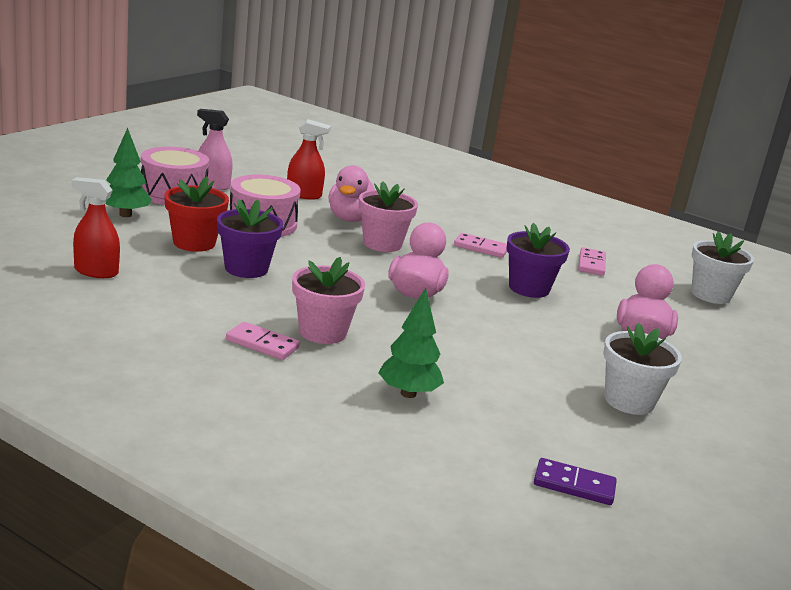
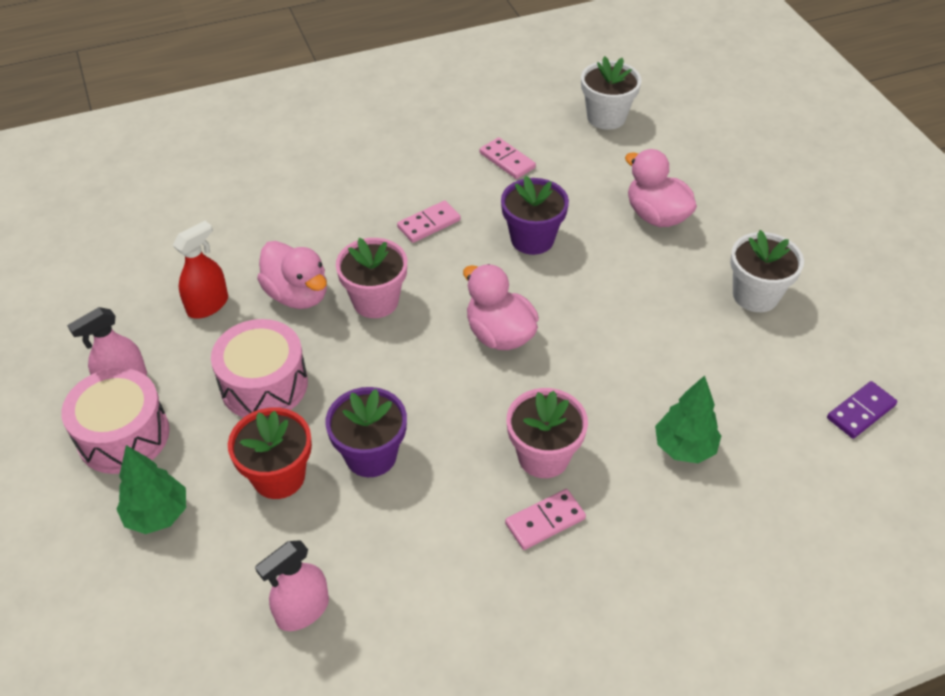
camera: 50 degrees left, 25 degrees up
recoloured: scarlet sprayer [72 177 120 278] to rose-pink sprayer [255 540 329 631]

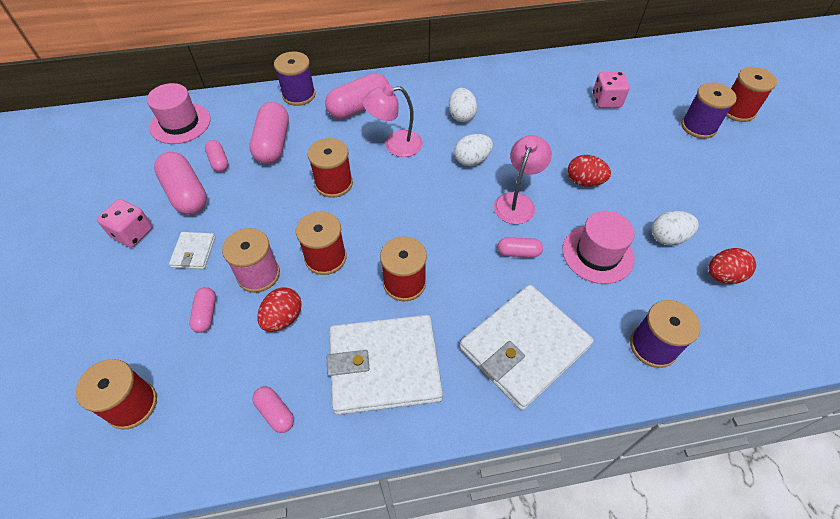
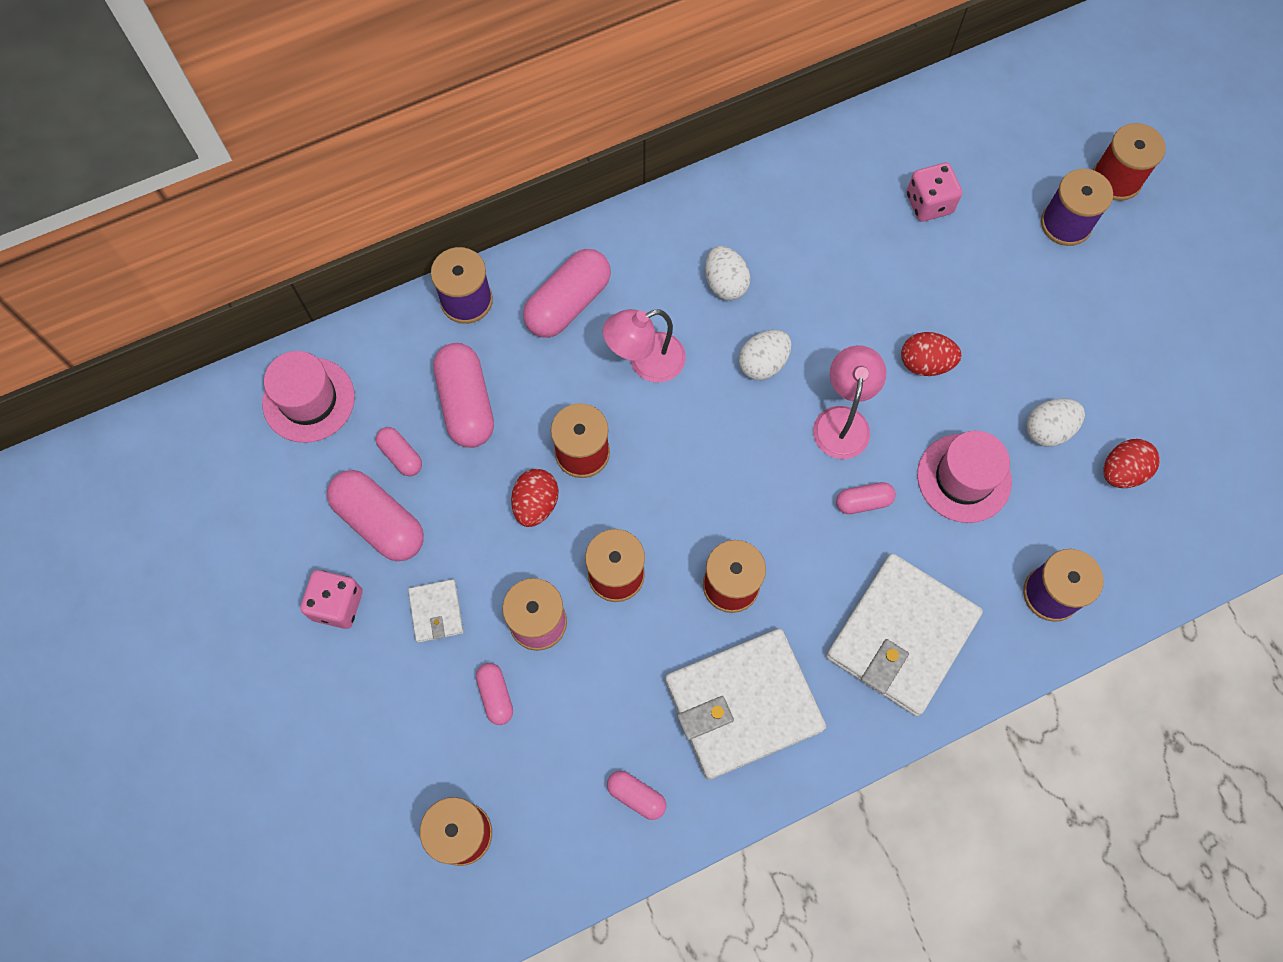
camera: 15 degrees left, 15 degrees up
moved: scarlet egg shape [257 287 302 332] to [511 469 559 527]

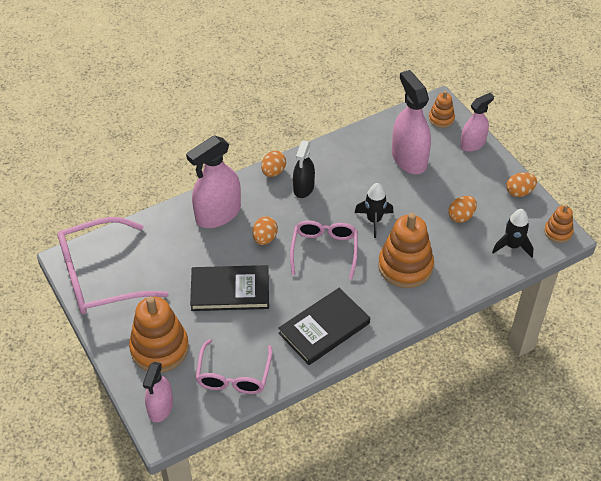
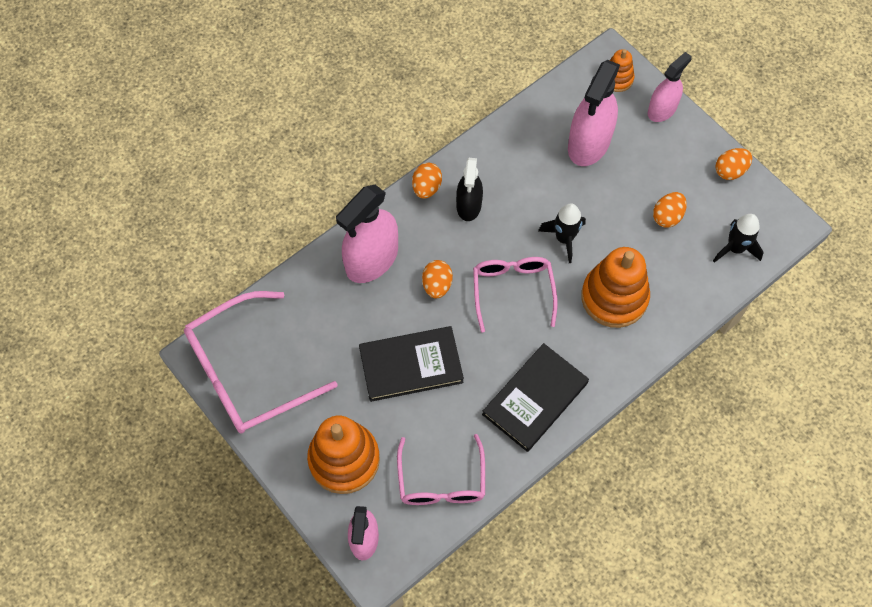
camera: 10 degrees left, 15 degrees up
removed: bright orange stacking toy [544 205 574 243]
turned: rose-pink sprayer [392 70 431 174] = [568 60 620 166] 120 degrees counterclockwise

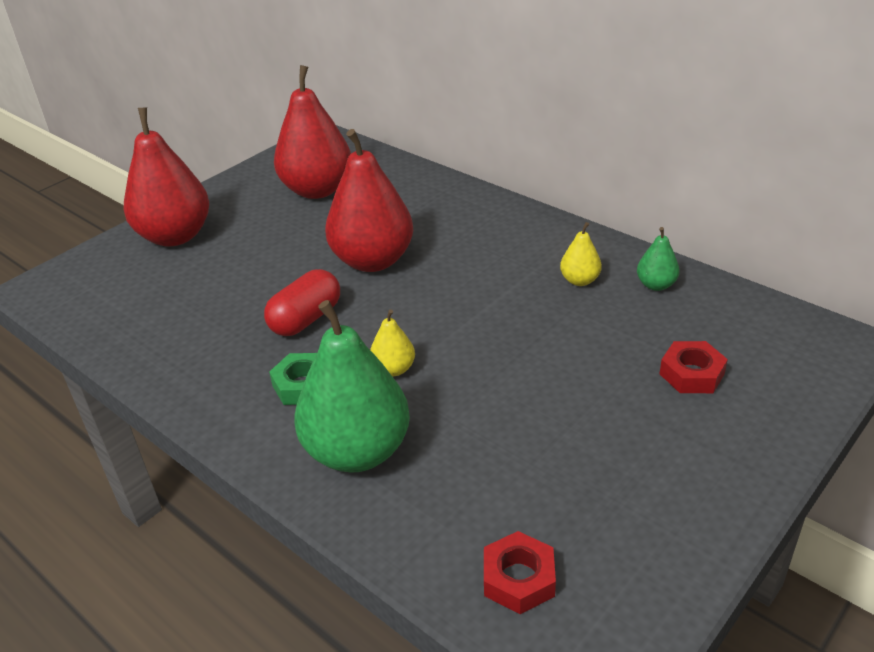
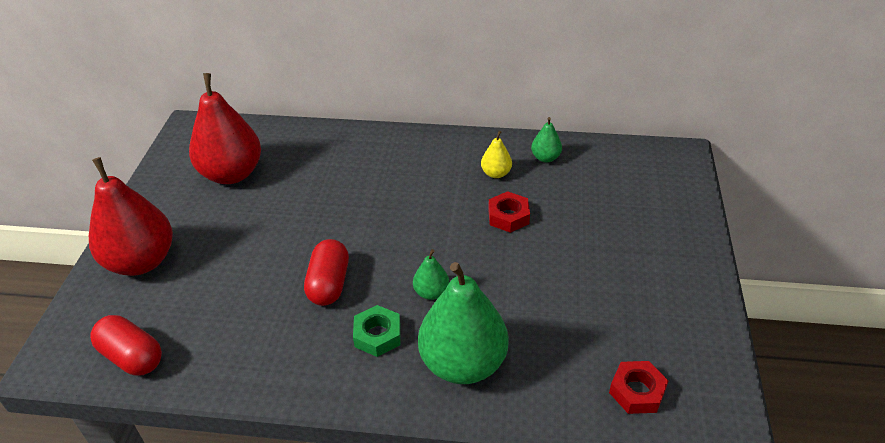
camera: 35 degrees left, 5 degrees up
removed: scarlet pear fruit [325 129 413 272]
added: scarlet pill shape [90 315 162 376]
moved: scarlet hexagon nut [660 341 728 393] to [488 191 530 233]
recoloured: yellow pear fruit [370 309 415 376] to leaf-green pear fruit [413 249 449 300]

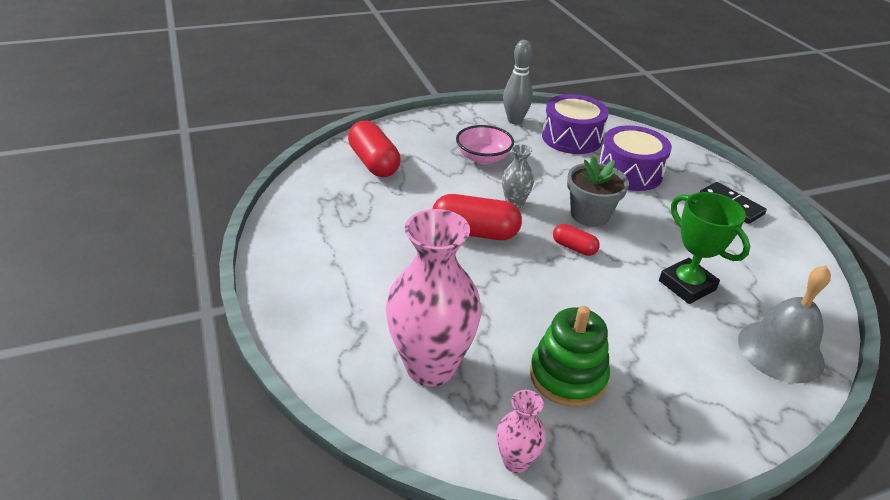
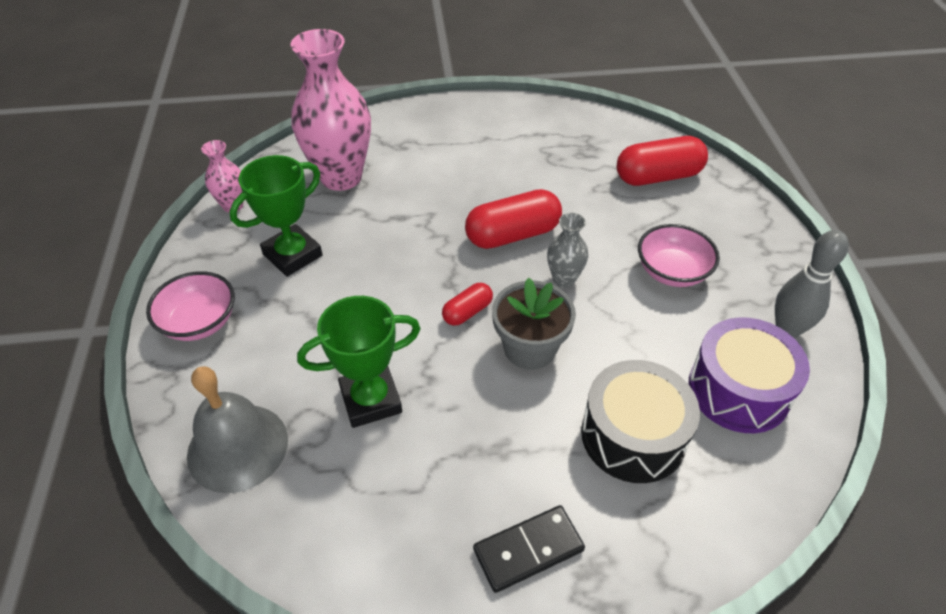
camera: 105 degrees right, 10 degrees up
added: rose-pink bowl [146 271 235 341]
replaced: leaf-green stacking toy [530 306 610 407] to leaf-green trophy [229 155 323 277]
recoloured: violet toy drum [599 125 672 191] to black toy drum [581 360 700 483]
turned: scarlet pill shape [433 194 522 240] = [465 189 562 249] 45 degrees clockwise

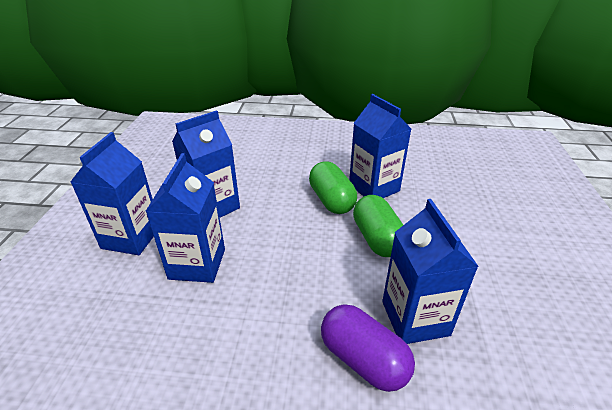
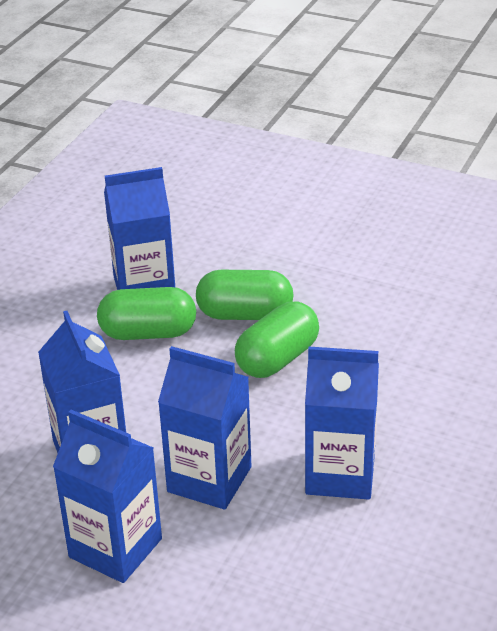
camera: 70 degrees left, 0 degrees up
removed: violet pill shape [321 304 415 392]
added: leaf-green pill shape [235 302 319 378]
moved: royal blue carton [382 199 479 344] to [305 347 379 500]

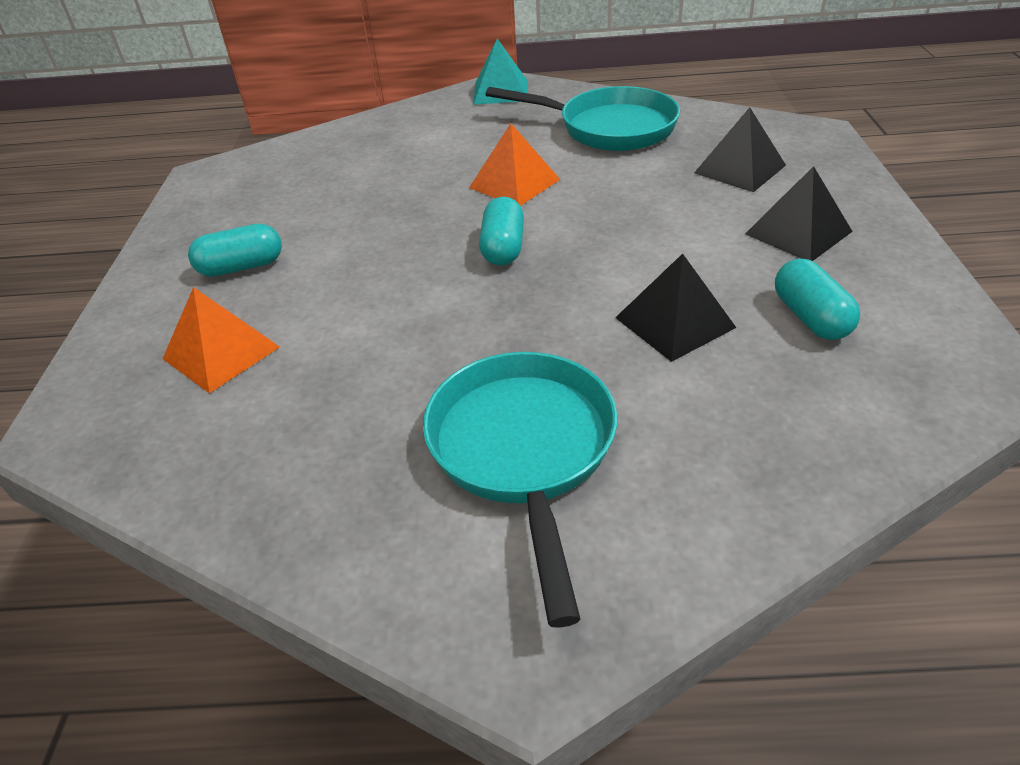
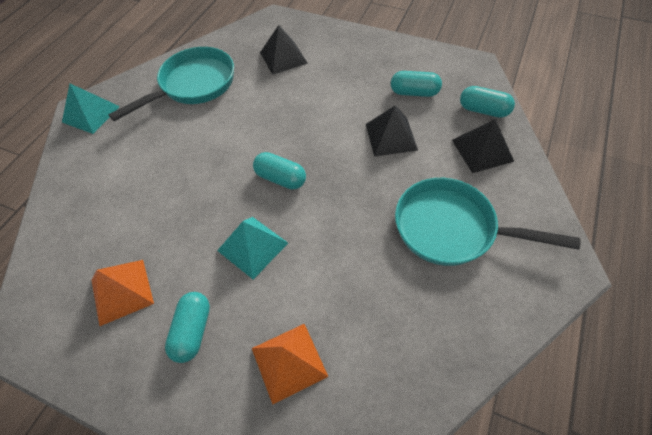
camera: 65 degrees left, 15 degrees up
added: aqua pill shape [460 86 515 118]; aqua solid pyramid [217 217 288 280]
moved: bright orange solid pyramid [469 123 560 206] to [91 260 154 327]; black solid pyramid [745 166 853 261] to [452 119 514 173]

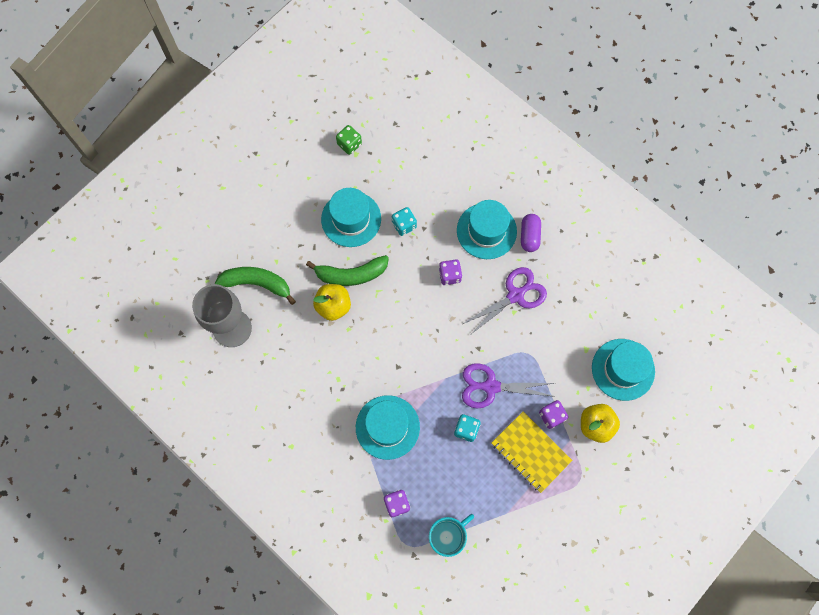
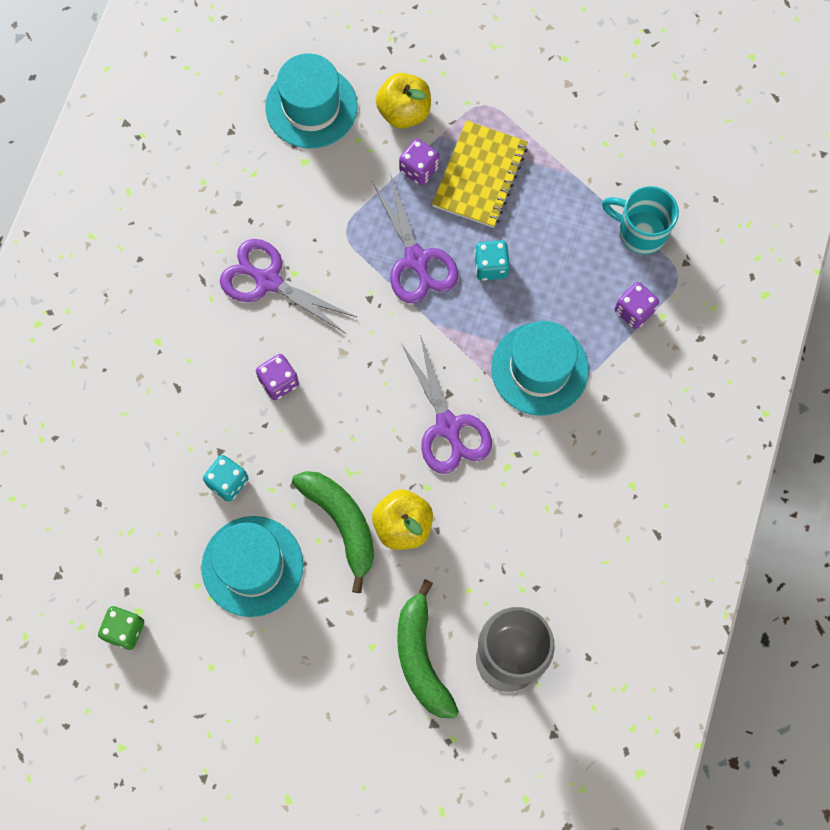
camera: 115 degrees left, 0 degrees up
removed: aqua hat [457 200 517 259]; violet pill shape [521 214 541 252]
added: violet shears [401 335 492 474]

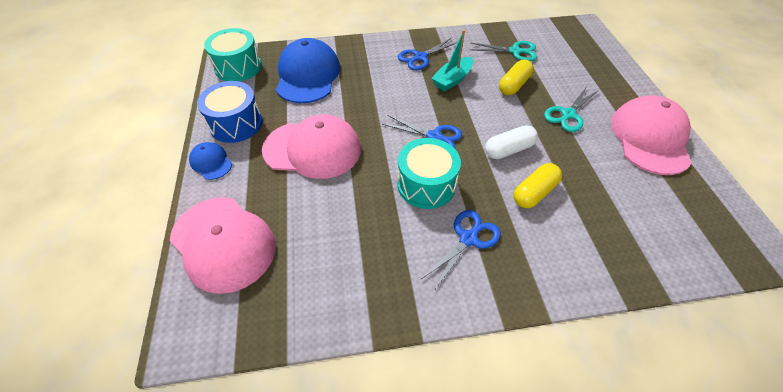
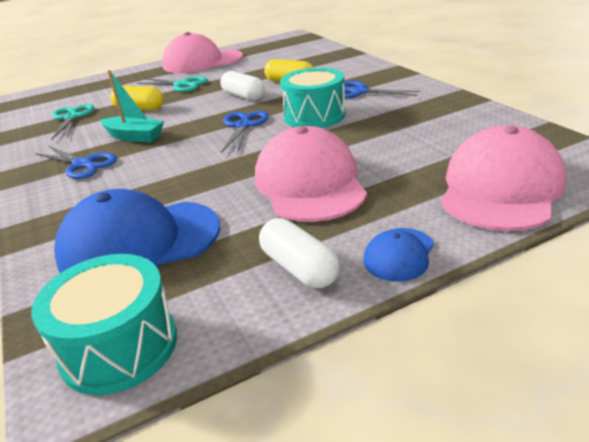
camera: 105 degrees left, 20 degrees down
replaced: royal blue toy drum [197 81 263 143] to snow-white pill shape [259 218 340 288]

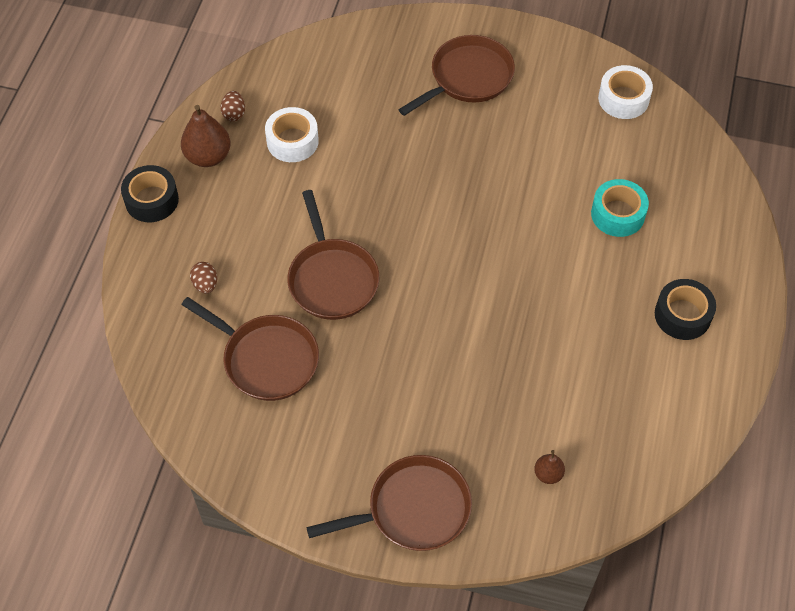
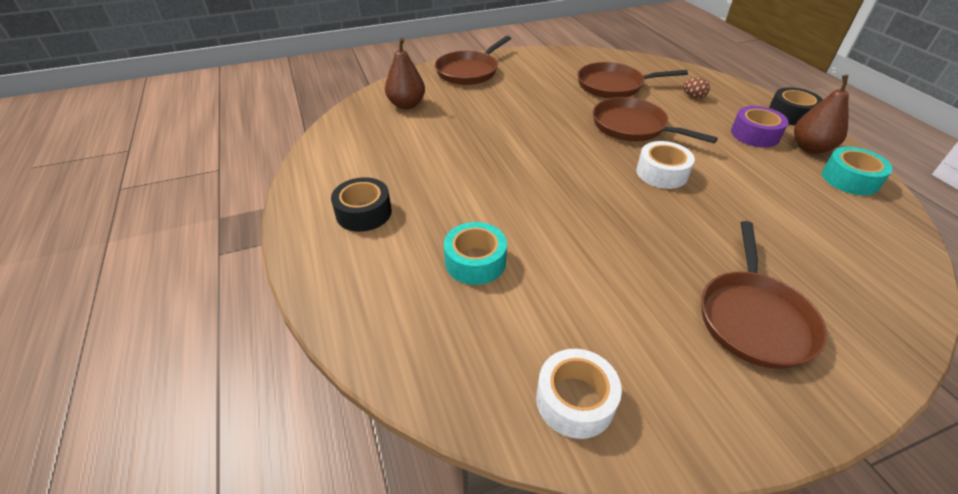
camera: 145 degrees right, 15 degrees down
added: violet roll of tape [731 106 788 147]
moved: snow-white roll of tape [265 107 319 162] to [636 141 695 189]
replaced: dark brown egg shape [220 91 245 122] to aqua roll of tape [822 147 893 195]
resized: dark brown pear fruit [534 450 565 484] = [385 38 425 109] x1.87

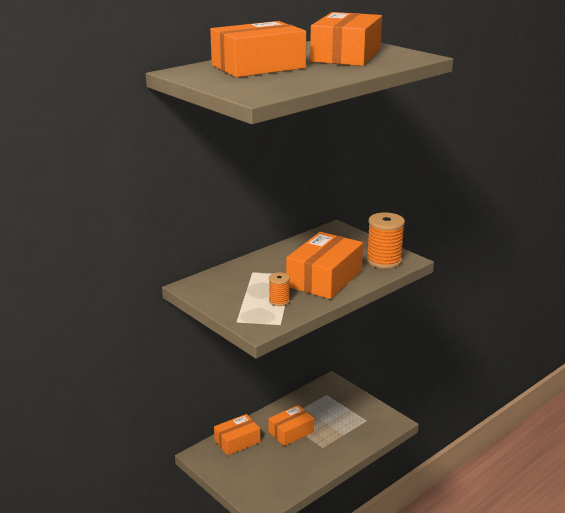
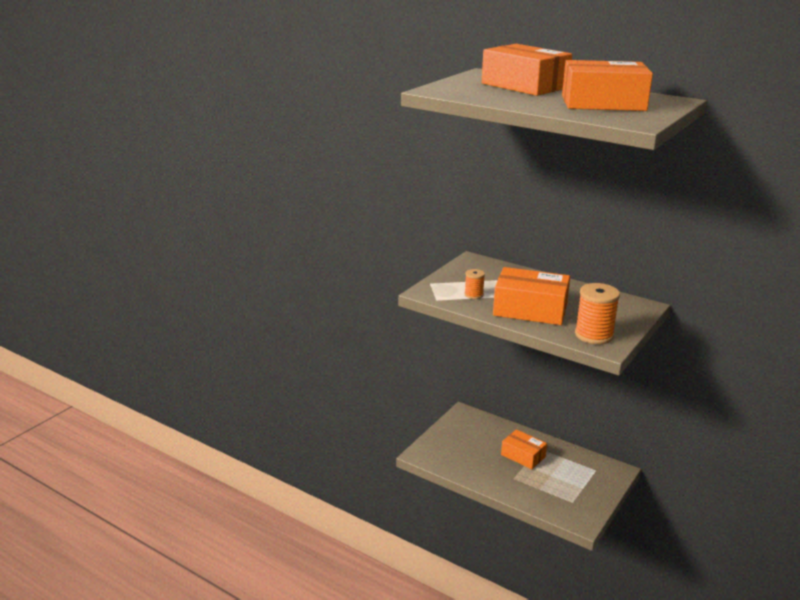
camera: 75 degrees right, 0 degrees up
removed: bright orange box [214 414 260 456]

